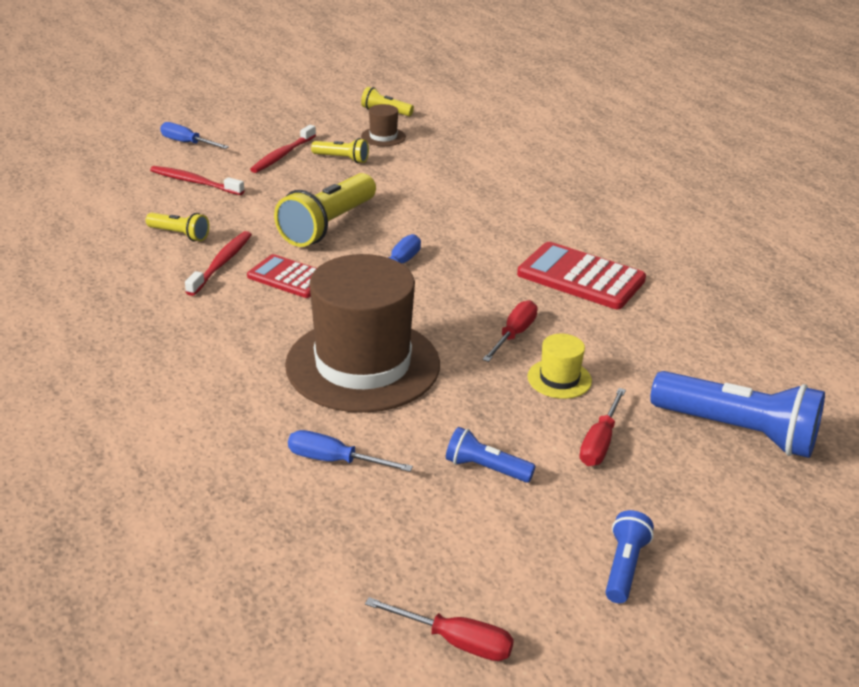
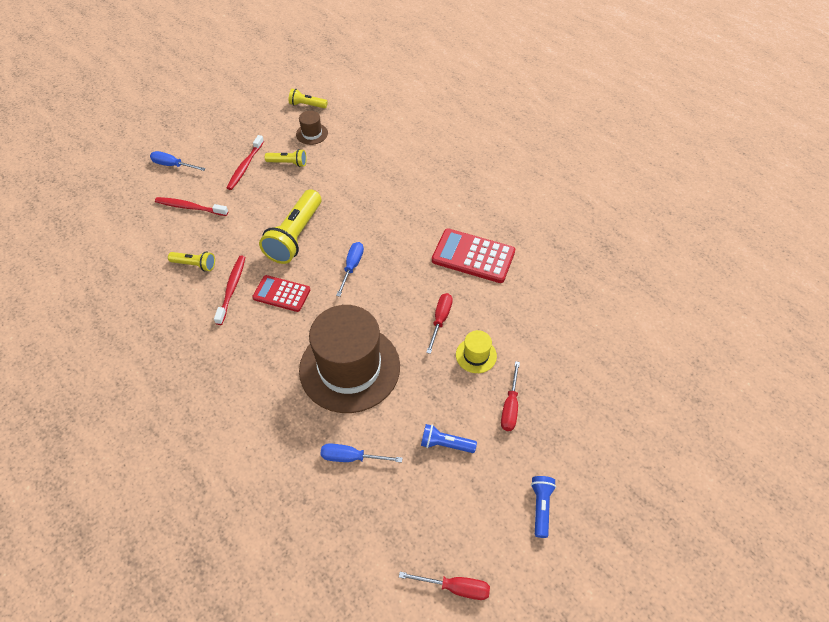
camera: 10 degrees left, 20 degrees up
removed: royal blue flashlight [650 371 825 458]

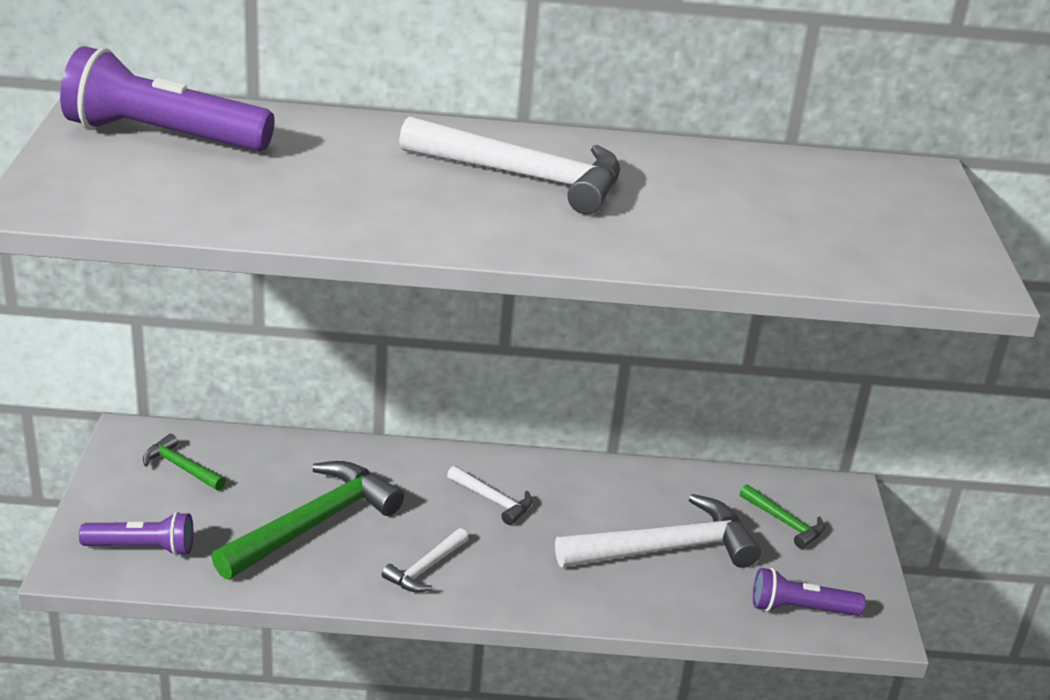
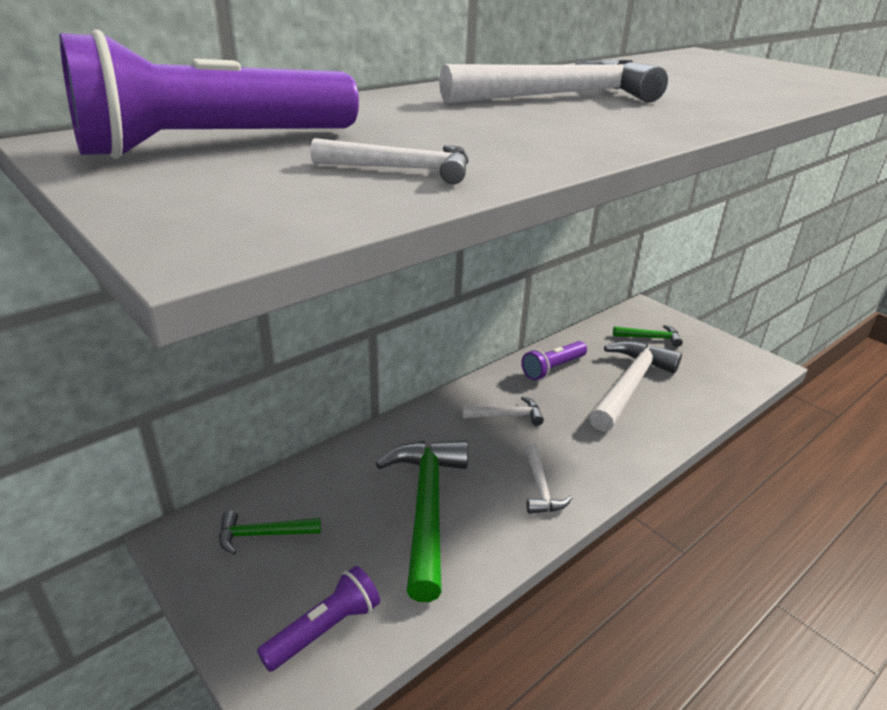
camera: 40 degrees left, 0 degrees up
added: snow-white carpenter's hammer [310 138 469 184]
moved: violet flashlight [753 568 866 616] to [521 341 587 380]

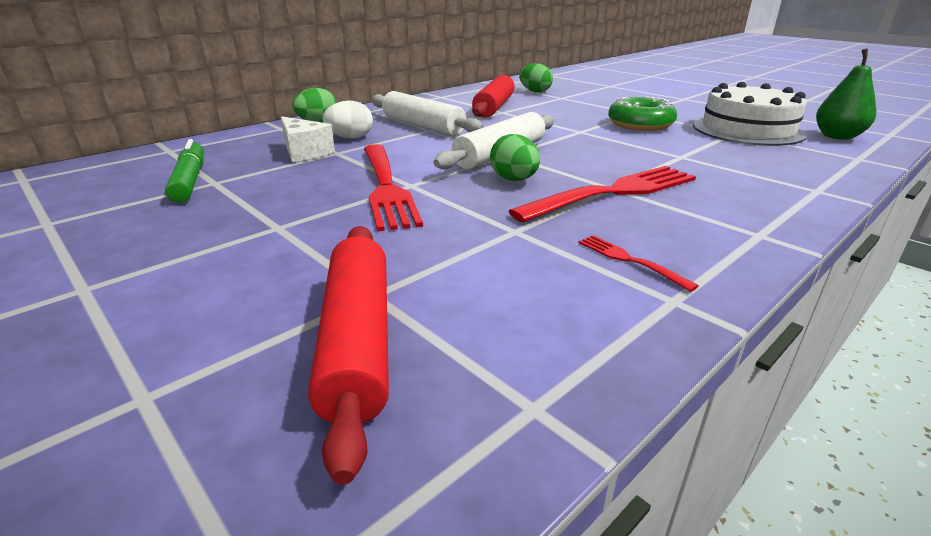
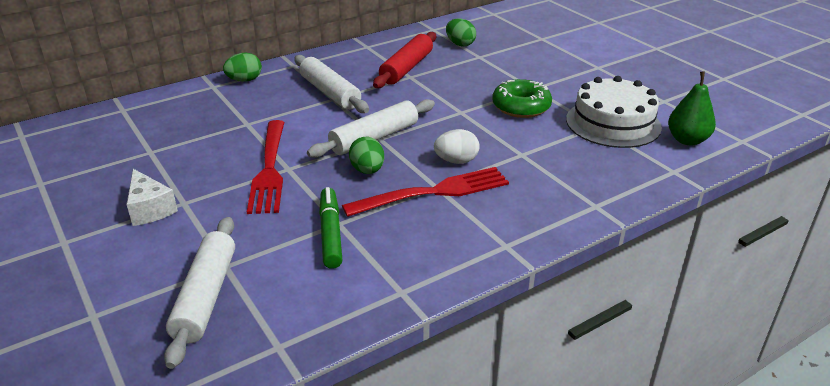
camera: 10 degrees right, 5 degrees up
removed: scarlet fork [578 235 699 292]
moved: snow-white egg shape [322 101 373 139] to [434 129 480 164]; snow-white cheese [281 116 335 162] to [127 169 178 226]; leaf-green marker [165 139 204 202] to [319 187 342 269]
recoloured: scarlet dough roller [308 226 389 485] to snow-white dough roller [164 217 235 369]

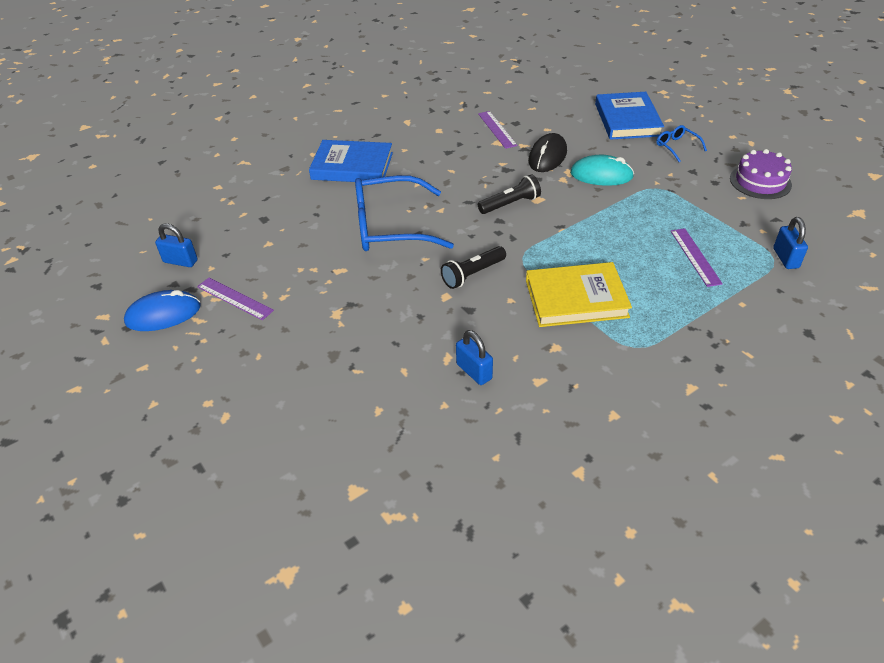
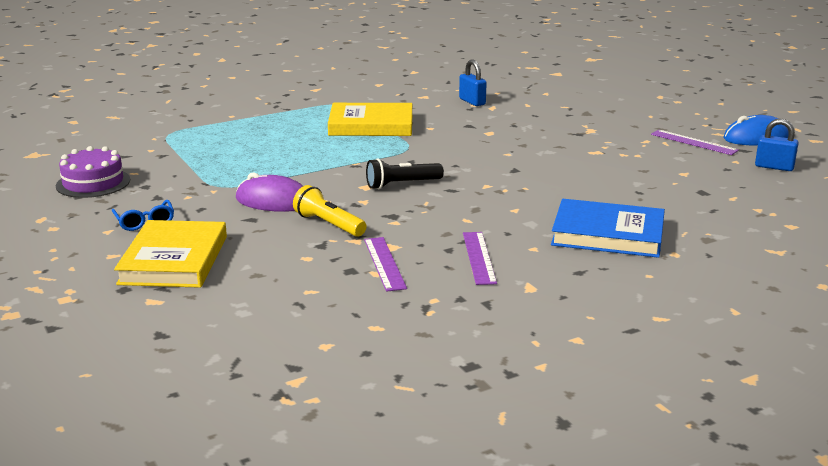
camera: 175 degrees left, 20 degrees down
removed: royal blue eyeglasses [355 175 454 251]; royal blue padlock [773 217 808 269]; black flashlight [441 246 506 289]
moved: violet ruler [671 228 723 287] to [463 232 497 285]
replaced: black computer mouse [528 133 567 172] to yellow flashlight [293 185 367 237]
recoloured: royal blue hardback [595 92 664 140] to yellow hardback [114 220 227 288]; aqua computer mouse [570 155 634 186] to violet computer mouse [236 172 303 212]

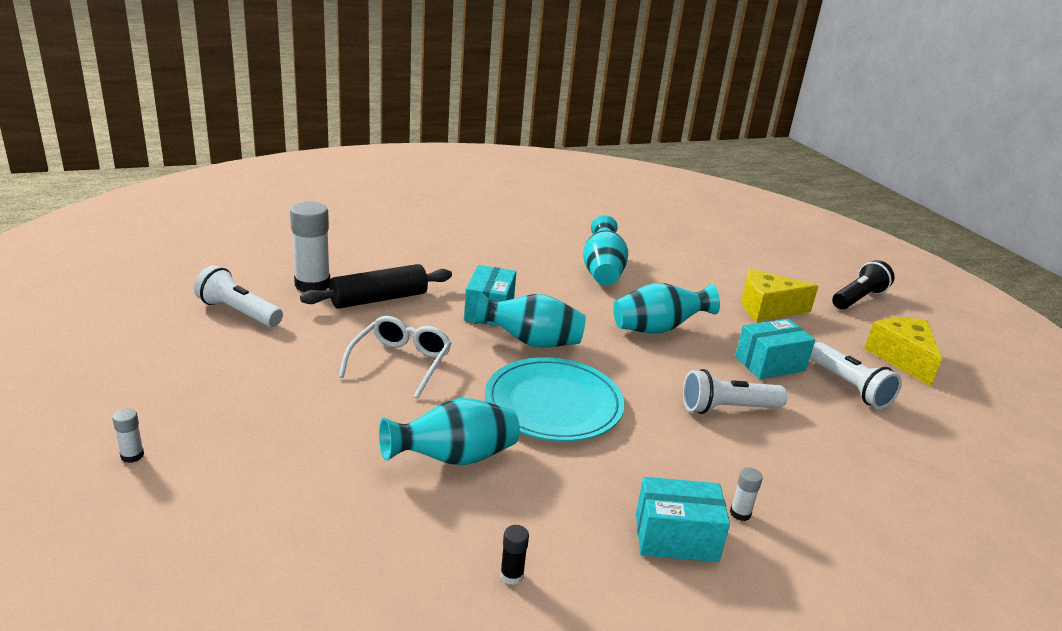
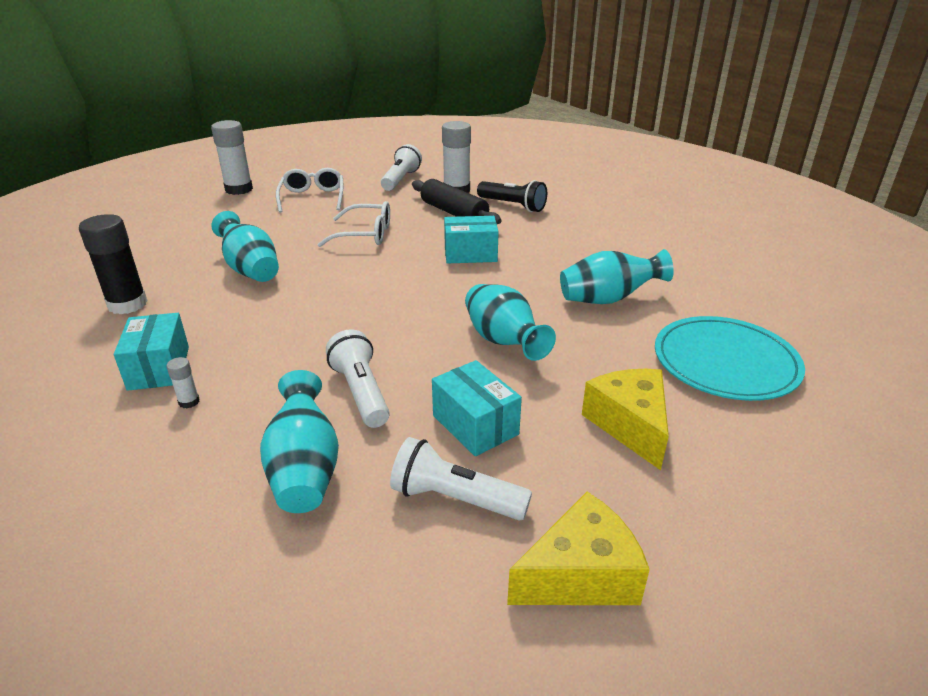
camera: 80 degrees right, 5 degrees up
added: snow-white eyeglasses [276 168 343 213]
moved: black flashlight [832 260 894 310] to [477 180 547 212]; aqua flower vase [474 292 586 348] to [260 370 339 513]; aqua plate [485 357 625 442] to [655 316 805 401]
turned: snow-white flashlight [810 342 902 409] = [390 437 532 520] 60 degrees clockwise
resized: snow-white stick of glue [112 408 144 463] = [211 120 253 195] x2.27; black stick of glue [500 525 529 585] = [79 214 148 314] x2.27

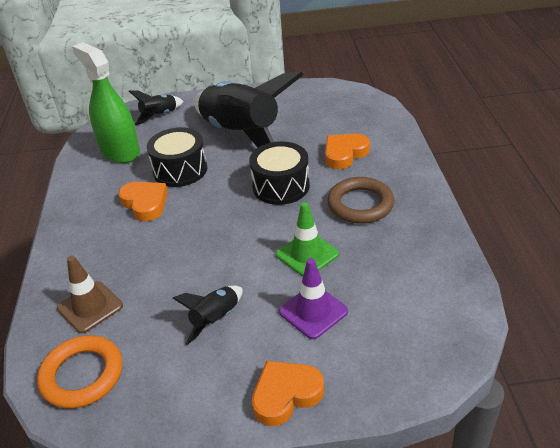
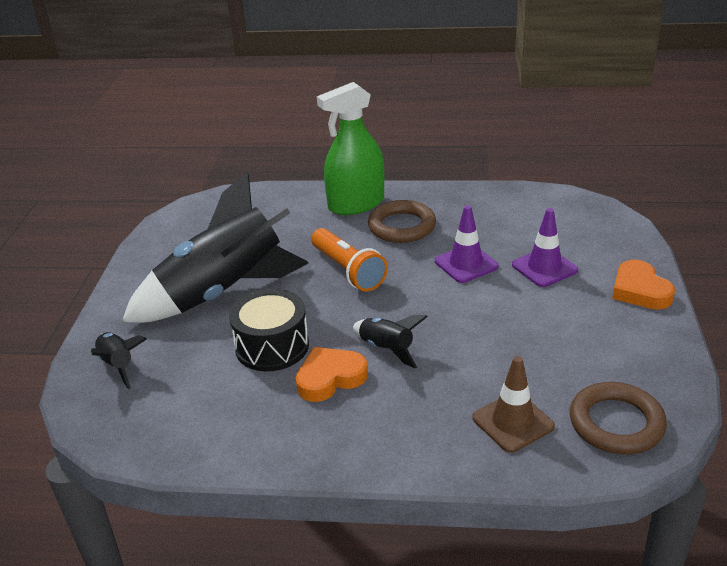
camera: 80 degrees left, 5 degrees down
removed: bright orange heart shape [325 134 370 169]
moved: leaf-green sprayer [72 42 140 163] to [317 82 384 215]; black rocket [173 286 242 345] to [353 315 427 369]
replaced: black toy drum [249 141 310 205] to bright orange flashlight [311 228 388 292]
recoloured: leaf-green road cone [276 202 339 276] to violet road cone [435 205 499 283]; bright orange ring [37 335 122 409] to dark brown ring [570 382 667 455]

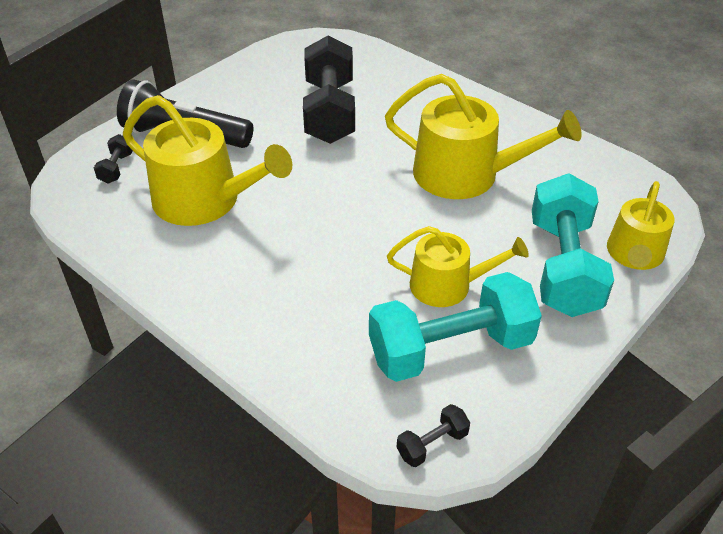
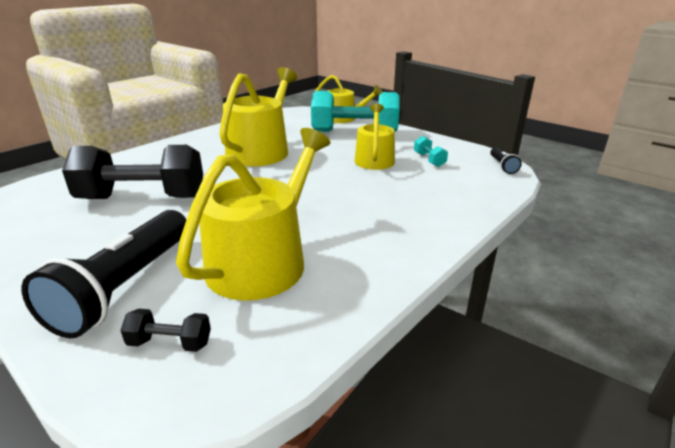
camera: 90 degrees left, 15 degrees down
replaced: black hand weight [397 404 470 467] to black flashlight [490 147 522 174]
resized: aqua hand weight [369 272 542 382] = [414 136 448 167] x0.41

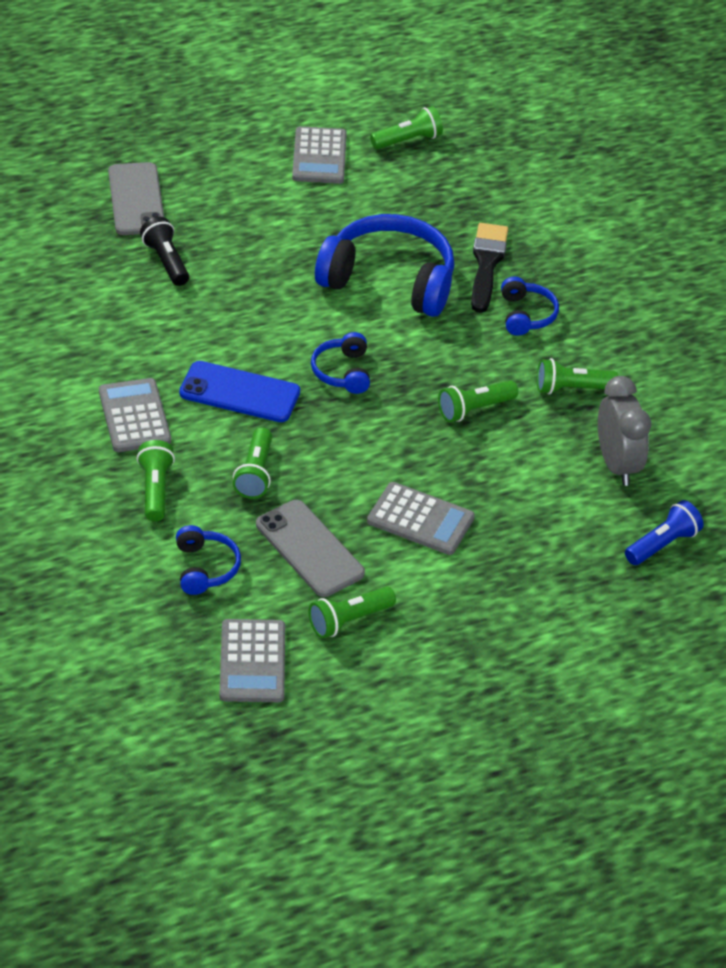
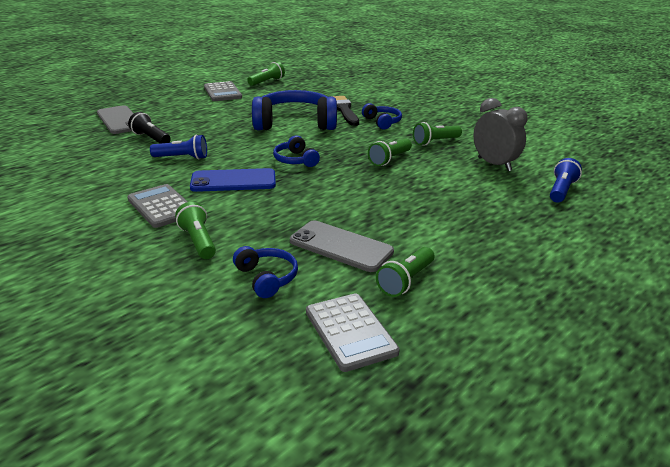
camera: 20 degrees left, 15 degrees down
removed: leaf-green flashlight [233 427 272 499]; grey adding machine [367 482 475 555]
added: royal blue flashlight [150 134 207 159]

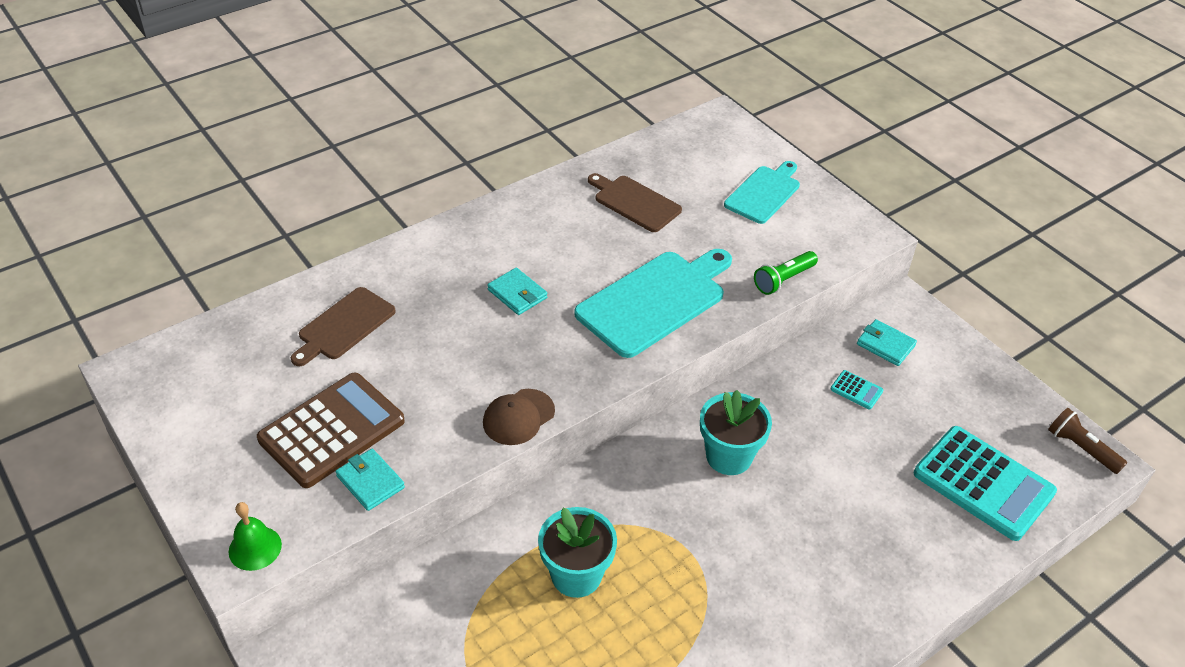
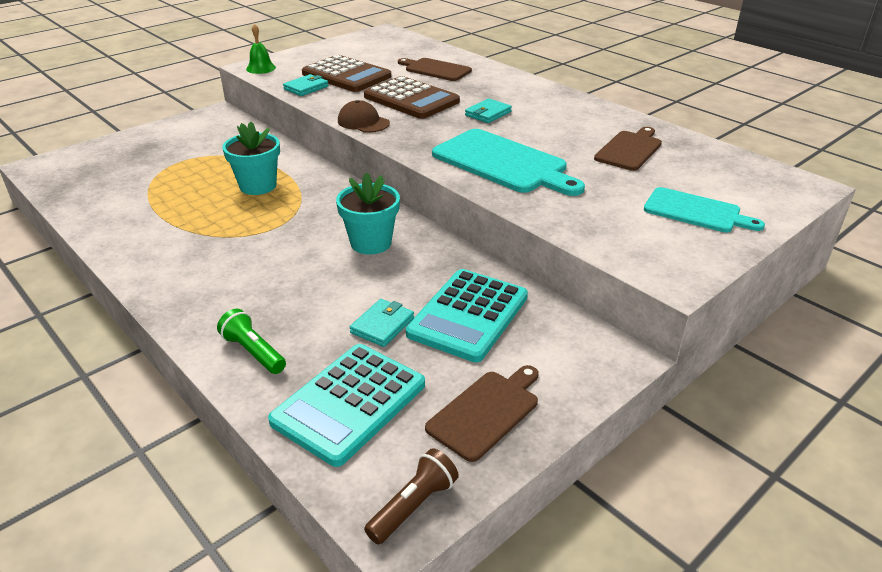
camera: 85 degrees right, 10 degrees down
added: dark brown adding machine [364 76 460 119]; dark brown cutting board [425 365 539 462]
moved: leaf-green flashlight [754 251 818 295] to [217 309 286 374]; aqua card wallet [857 319 917 366] to [350 299 414 347]
resized: aqua adding machine [831 370 884 410] = [406 269 528 362] x2.47

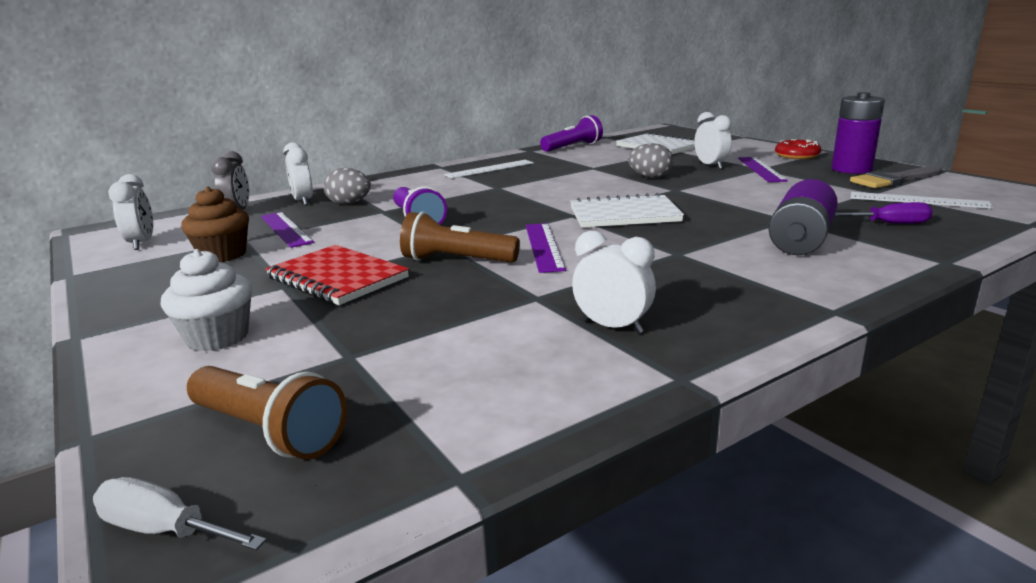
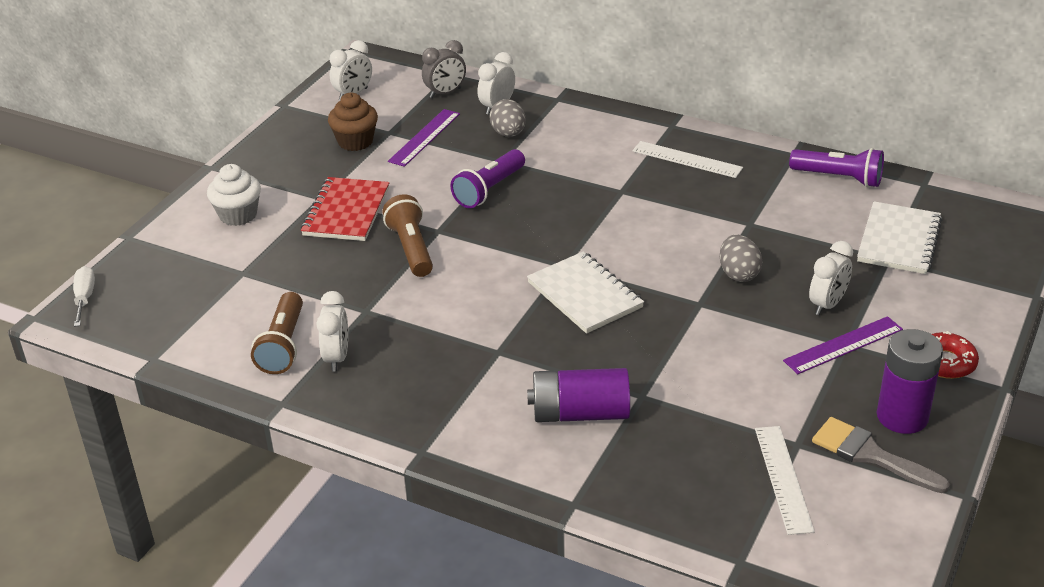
camera: 60 degrees right, 15 degrees up
removed: violet flat screwdriver [834 202 933 224]; violet ruler [526 223 566 273]
moved: dark brown flashlight [187 366 347 459] to [251 292 303 374]

